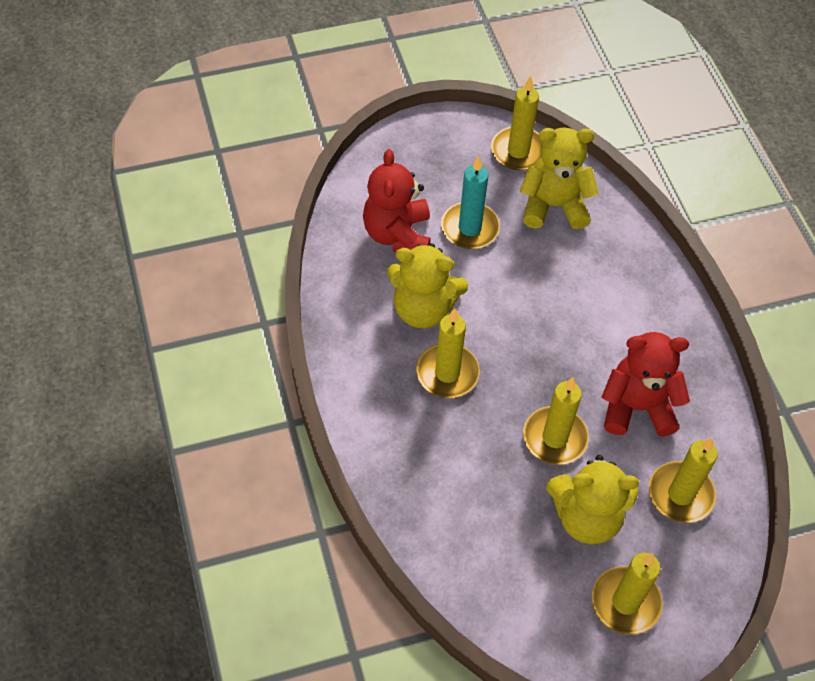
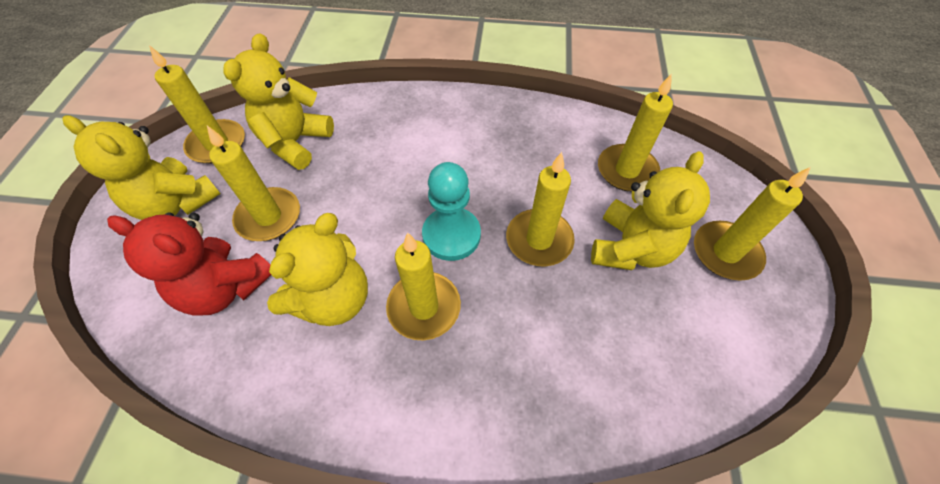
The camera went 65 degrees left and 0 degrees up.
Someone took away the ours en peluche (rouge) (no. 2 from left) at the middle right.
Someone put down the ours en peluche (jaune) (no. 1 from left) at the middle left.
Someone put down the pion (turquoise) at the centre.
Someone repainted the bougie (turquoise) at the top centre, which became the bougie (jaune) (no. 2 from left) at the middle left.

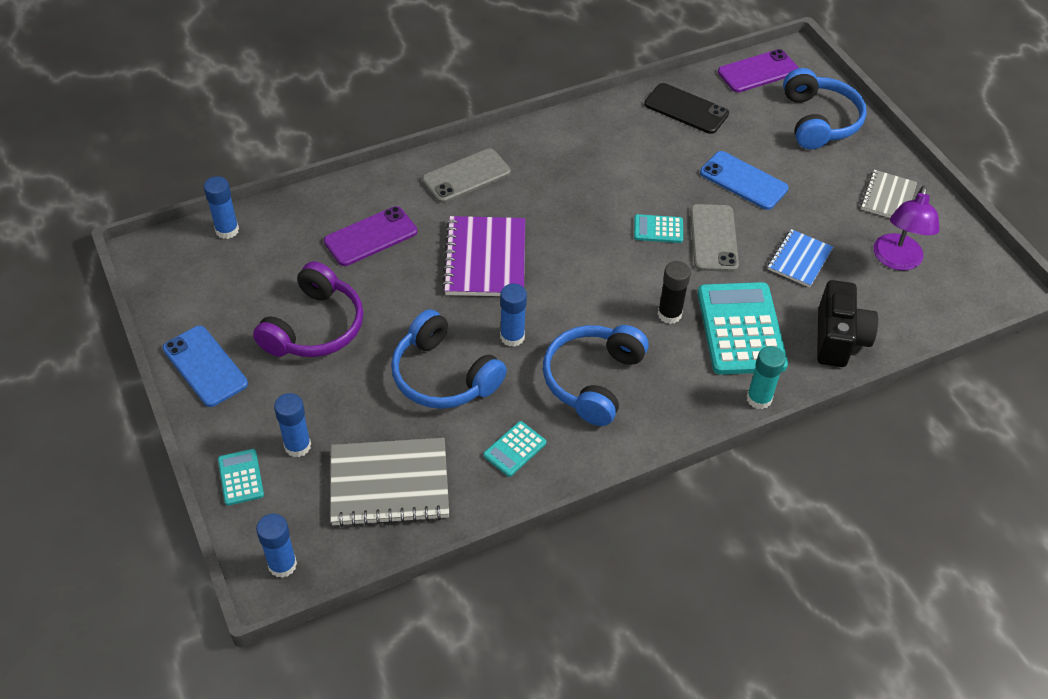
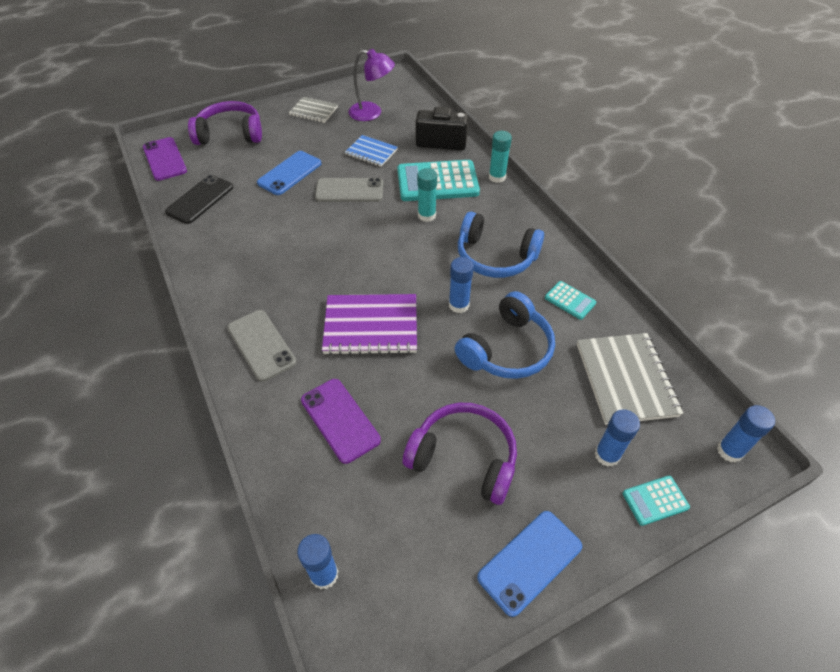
The camera went 90 degrees left and 0 degrees up.
Someone took away the calculatrice (turquoise) (no. 3 from left) at the top centre.
Someone repainted the bâton de colle (noir) at the centre, which became the bâton de colle (turquoise) (no. 1 from left) at the top centre.
Someone repainted the casque audio (bleu) (no. 3 from left) at the top right, which became the casque audio (violet) (no. 1 from left) at the top left.

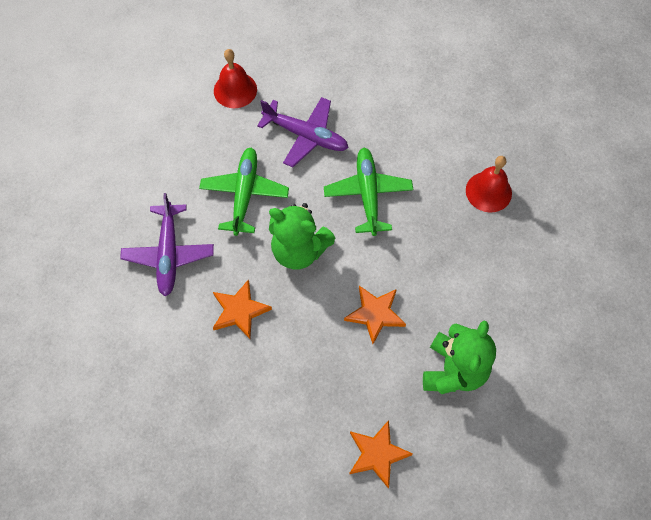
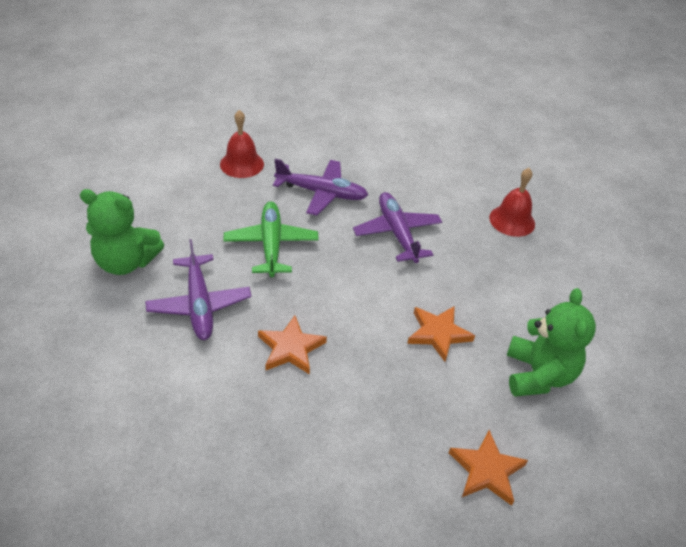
The camera went 15 degrees left and 20 degrees down.
Someone carried the ours en peluche (vert) (no. 1 from left) from the centre to the middle left.
Someone repainted the avion (vert) (no. 2 from left) at the centre, which became the avion (violet) (no. 3 from left) at the centre.

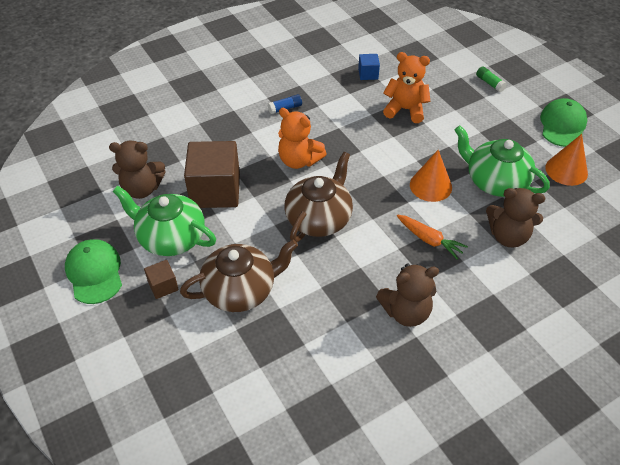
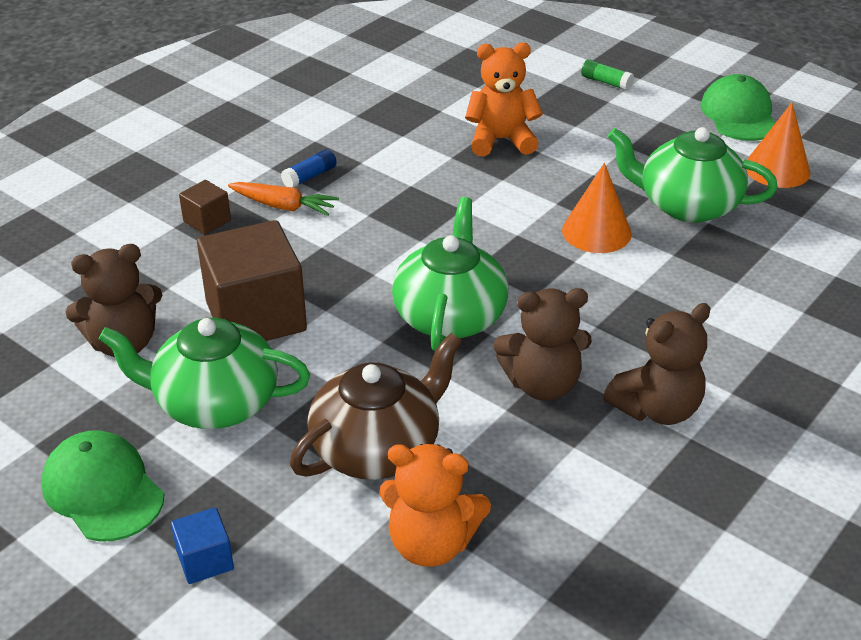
The camera went 20 degrees left and 10 degrees down.
Someone carried the cube (marron) (no. 1 from left) from the middle left to the top left.
Someone carried the ours en peluche (orange) (no. 1 from left) from the top centre to the bottom centre.
Someone carried the cube (bleu) from the top centre to the bottom left.
Someone carried the carotte (orange) from the middle right to the top left.
Someone carried the ours en peluche (marron) (no. 3 from left in the first image) from the middle right to the centre.
Someone repainted the théière (marron) (no. 2 from left) at the centre, which became the théière (vert) (no. 2 from left) at the centre.

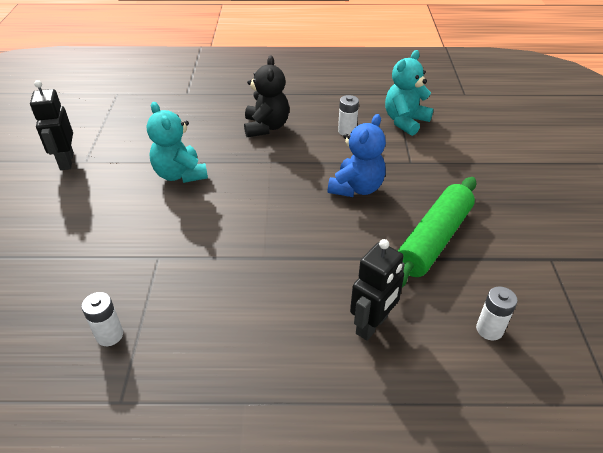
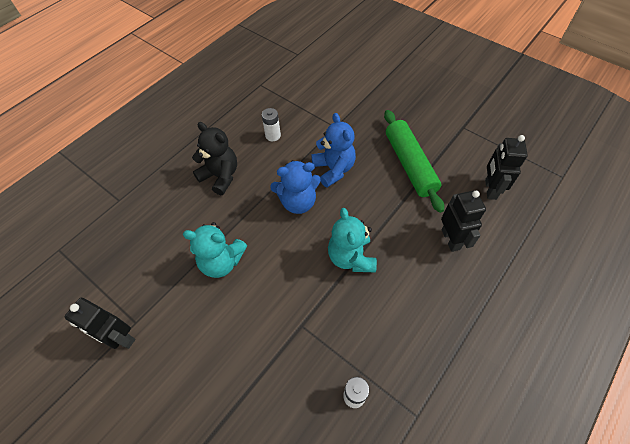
The camera went 50 degrees left and 15 degrees up.
Someone put down the ours en peluche (bleu) (no. 1 from left) at the centre.
Someone carried the ours en peluche (turquoise) (no. 2 from left) from the top right to the centre.
Someone swapped the pile (blanc) (no. 3 from left) at the bottom right for the robot (noir) (no. 3 from left) at the middle right.

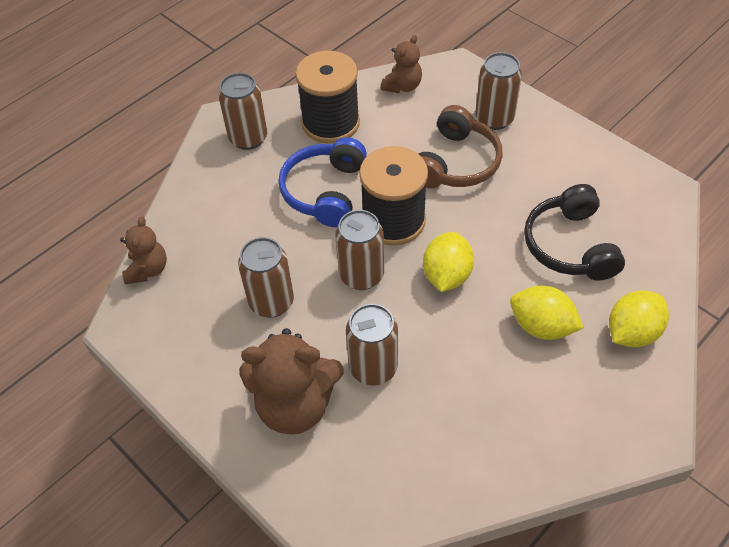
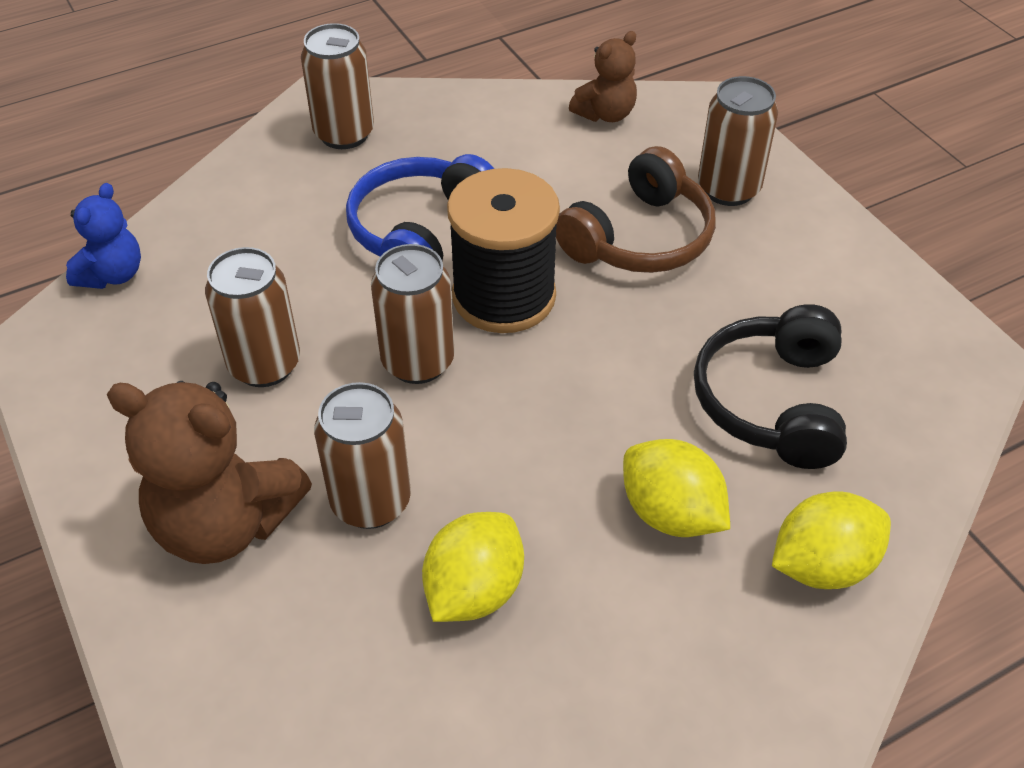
The camera went 15 degrees right and 5 degrees down.
Someone took away the bobine (noir) (no. 1 from left) at the top centre.
Someone carried the citron (jaune) (no. 1 from left) from the centre to the bottom centre.
Someone repainted the ours en peluche (marron) (no. 1 from left) at the middle left, which became the ours en peluche (bleu) at the top left.

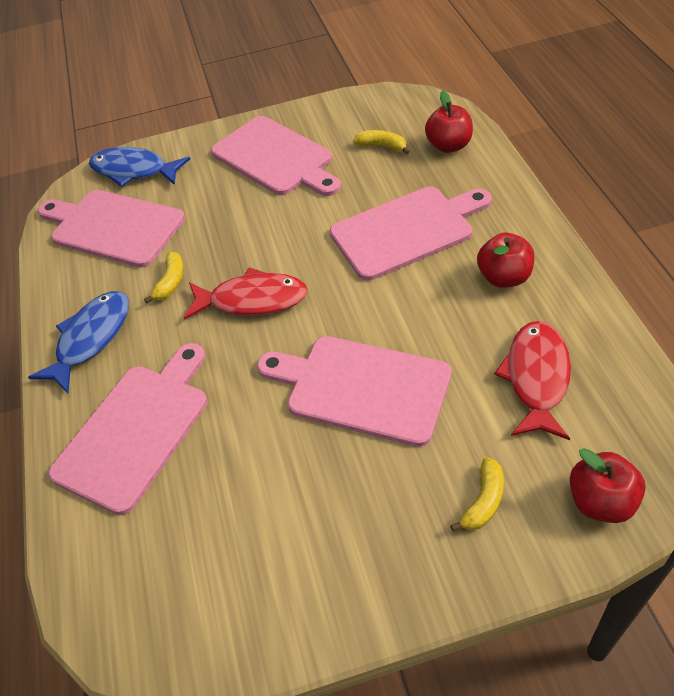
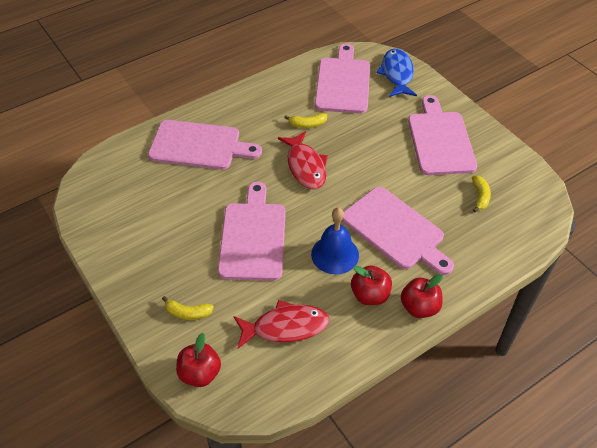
The camera went 65 degrees right and 0 degrees up.
Someone took away the poisson (bleu) (no. 1 from left) at the middle left.
Someone put down the cloche (bleu) at the centre.
Someone carried the pomme (rouge) (no. 1 from left in the first image) from the top centre to the middle right.
Someone rotated the planche à découper (rose) (no. 3 from left in the first image) at the top centre by 150 degrees clockwise.

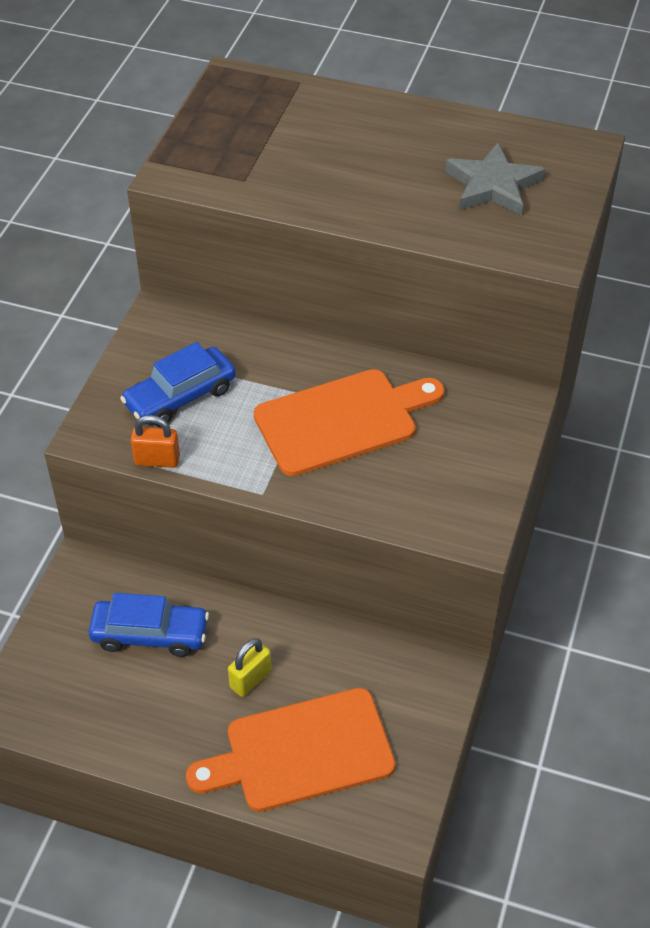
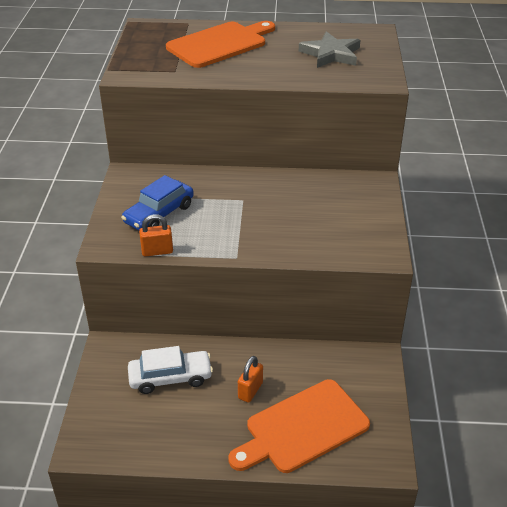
The camera went 15 degrees left and 10 degrees down.
Someone carried the planche à découper (orange) (no. 2 from left in the first image) from the centre to the top centre.
Someone repainted the voiture (bleu) (no. 1 from left) at the bottom left, which became the voiture (blanc) at the bottom centre.
Someone repainted the cadenas (jaune) at the bottom centre, which became the cadenas (orange) (no. 2 from left) at the bottom centre.

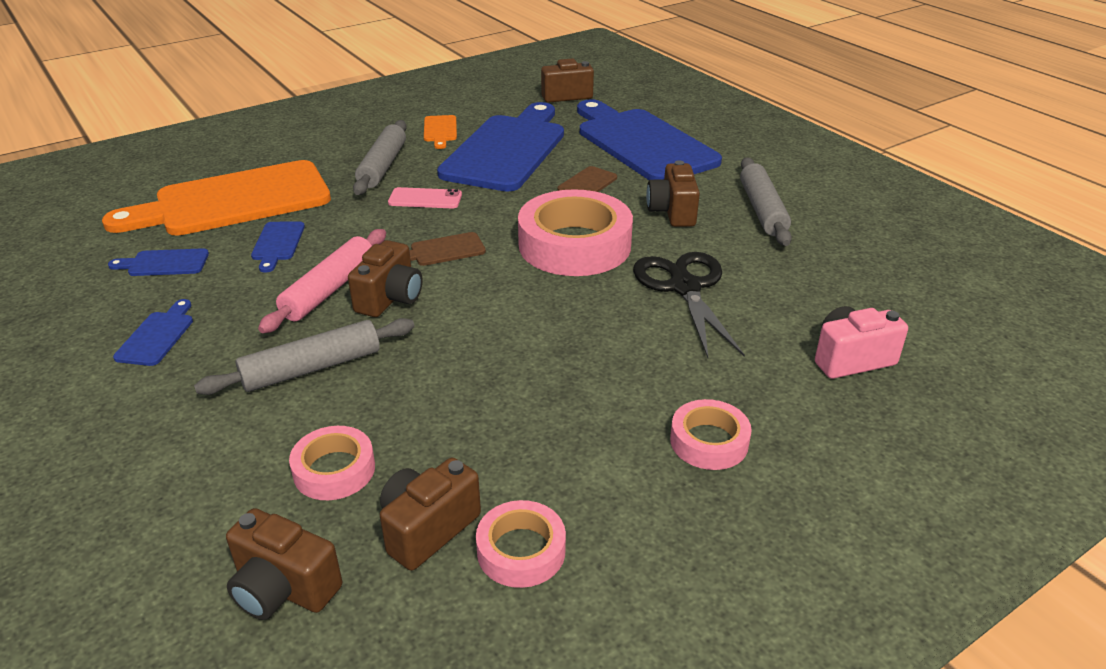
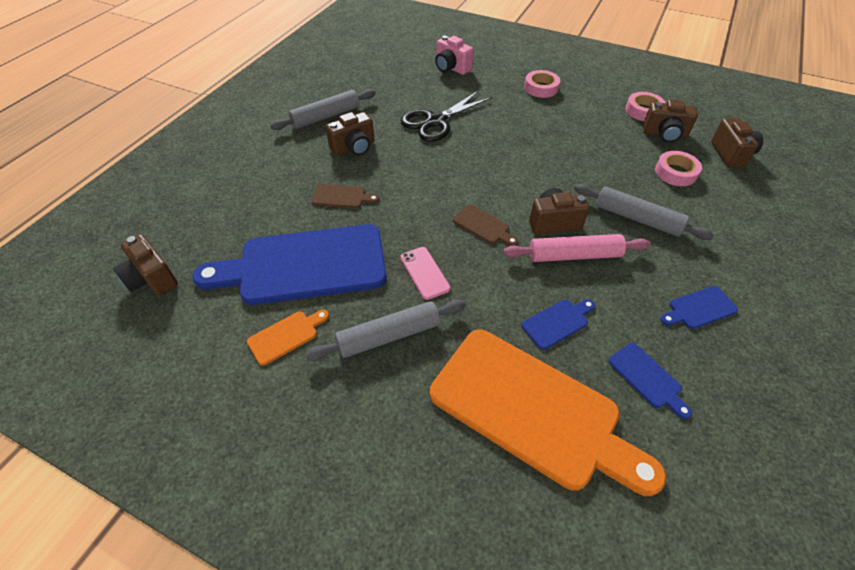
The camera went 120 degrees left and 15 degrees up.
Someone took away the ruban adhésif (rose) (no. 3 from left) at the centre.
Someone took away the planche à découper (bleu) (no. 5 from left) at the top centre.

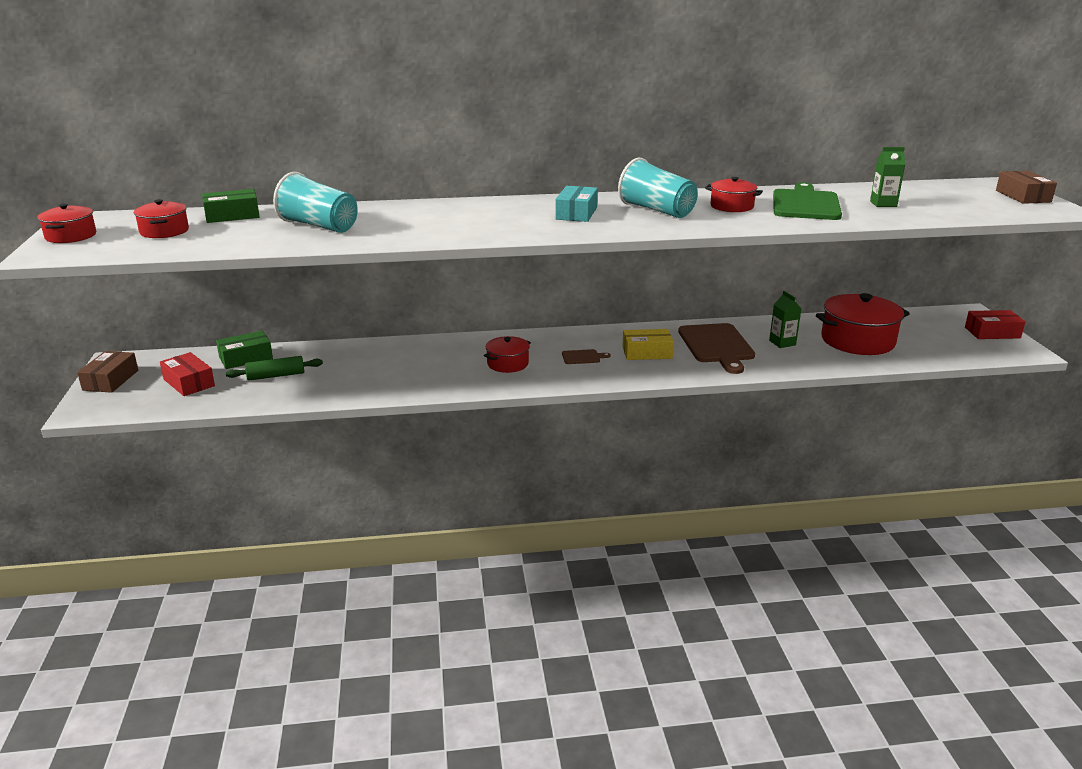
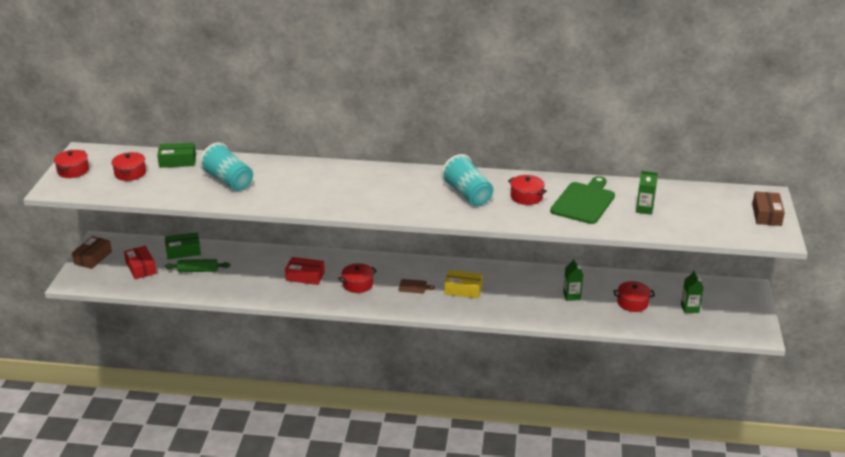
The camera went 15 degrees right and 5 degrees up.
Someone took away the boîte (turquoise) at the top centre.
Someone took away the planche à découper (marron) (no. 2 from left) at the centre.
Someone put down the brique de lait (vert) (no. 3 from left) at the middle right.
Someone carried the boîte (rouge) (no. 2 from left) from the middle right to the centre.
Someone scaled the marmite (rouge) (no. 5 from left) at the middle right by 0.55.

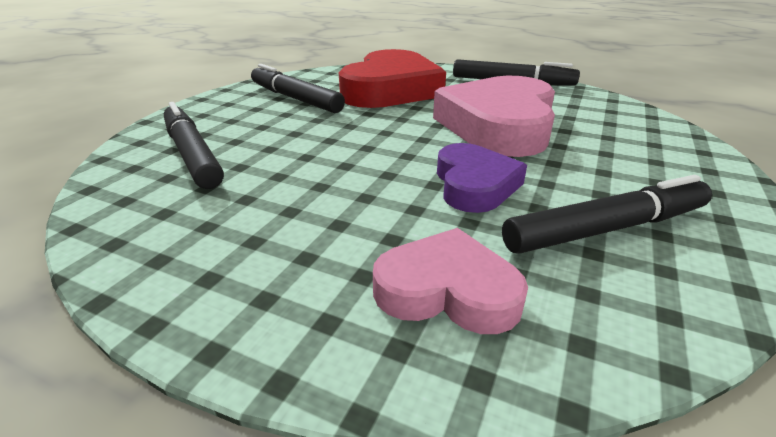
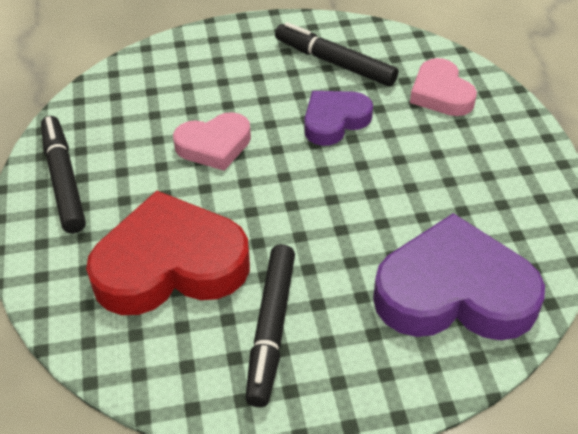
The camera went 125 degrees left and 15 degrees up.
Someone swapped the feutre (noir) (no. 1 from left) at the top left for the cœur (violet) (no. 2 from left) at the middle right.
Someone scaled the cœur (rose) (no. 2 from left in the first image) at the top centre by 0.56.

